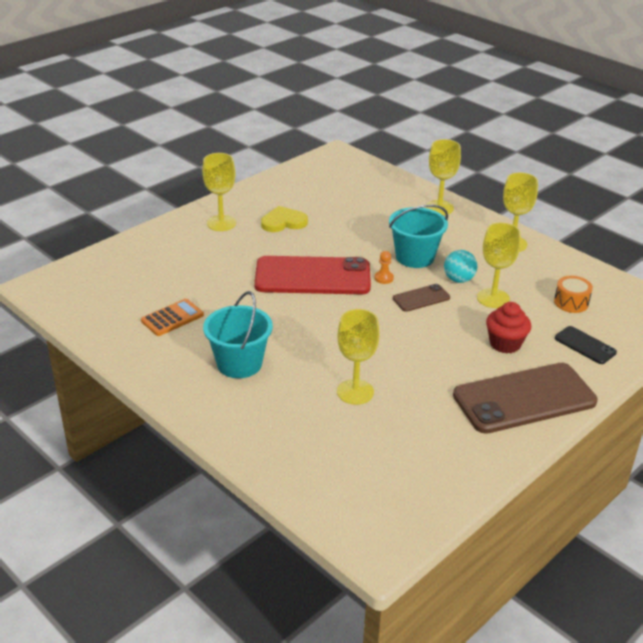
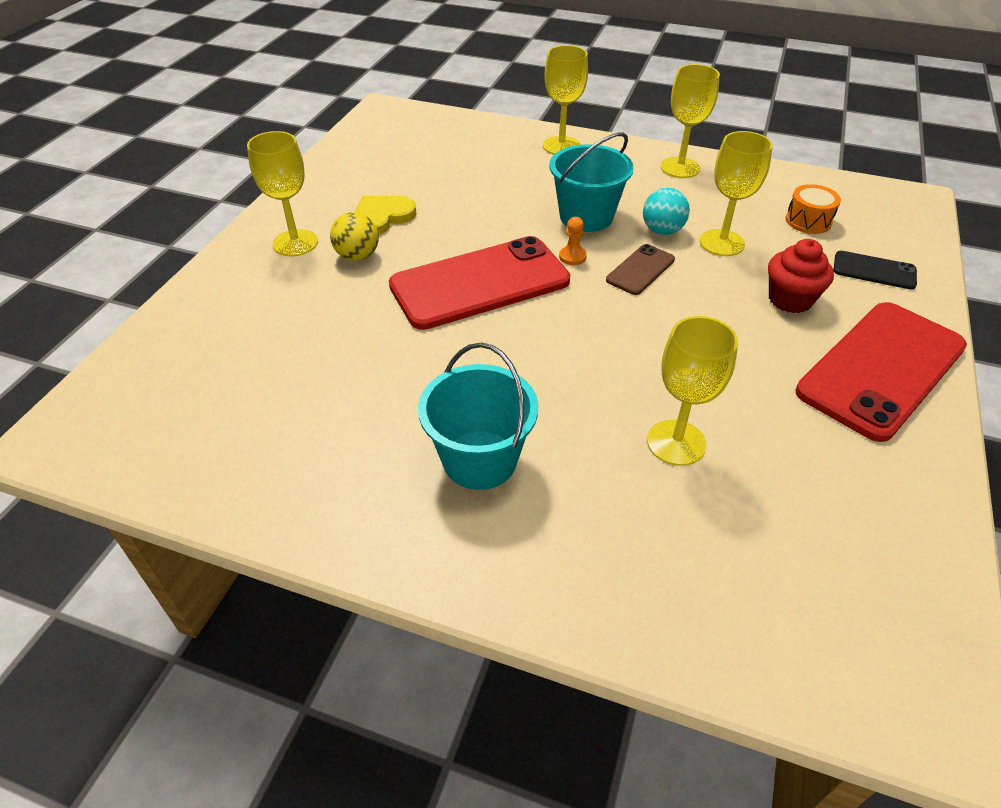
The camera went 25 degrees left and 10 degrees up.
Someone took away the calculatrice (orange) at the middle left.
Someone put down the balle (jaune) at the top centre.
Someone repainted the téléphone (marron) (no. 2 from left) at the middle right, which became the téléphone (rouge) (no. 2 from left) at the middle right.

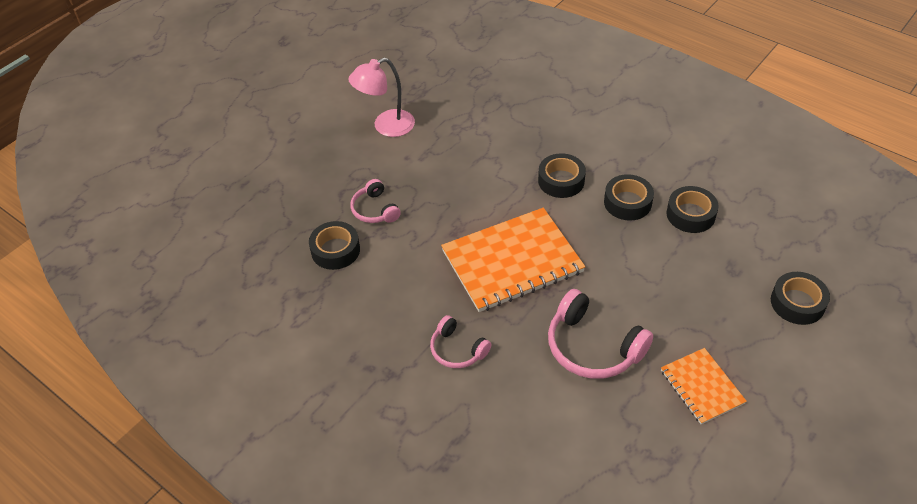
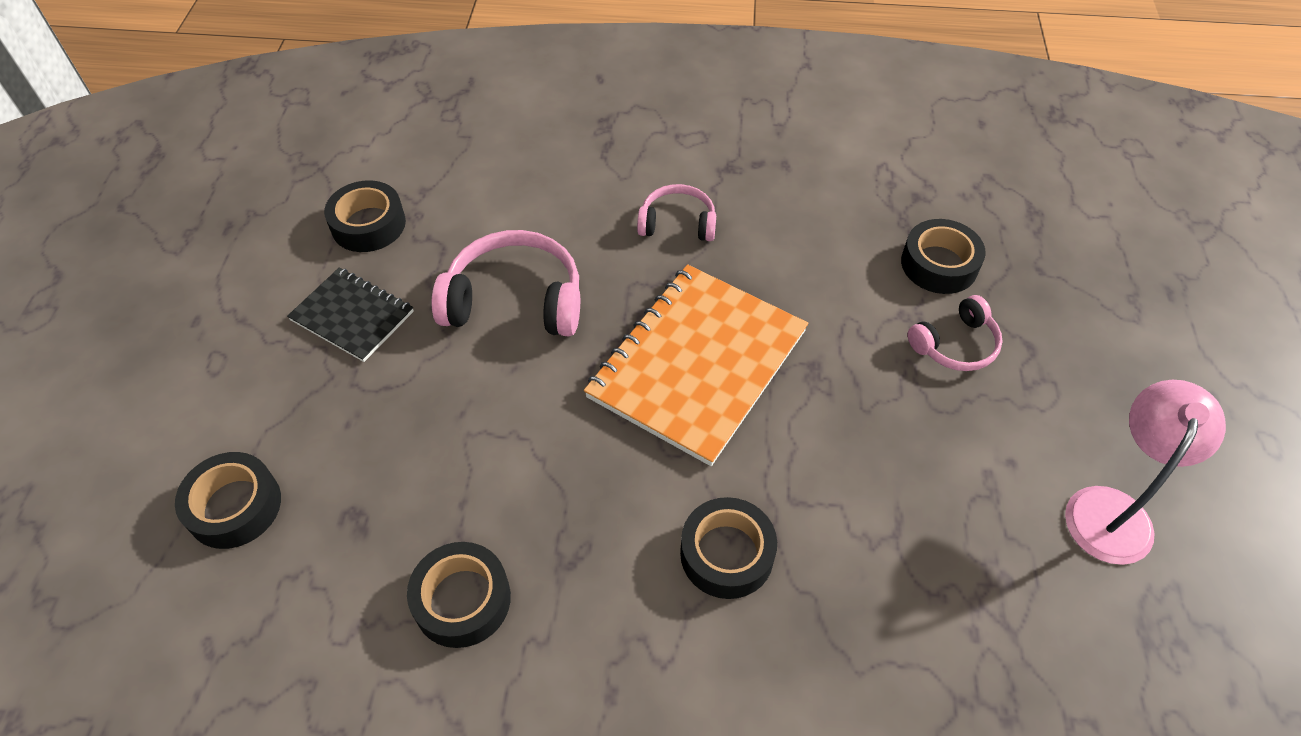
The camera went 145 degrees right and 5 degrees up.
Someone carried the ruban adhésif (noir) (no. 3 from left in the first image) from the middle right to the top left.
Someone repainted the carnet (orange) (no. 2 from left) at the bottom right, which became the carnet (noir) at the middle left.
Someone rotated the casque audio (rose) (no. 1 from left in the first image) at the centre by 120 degrees clockwise.

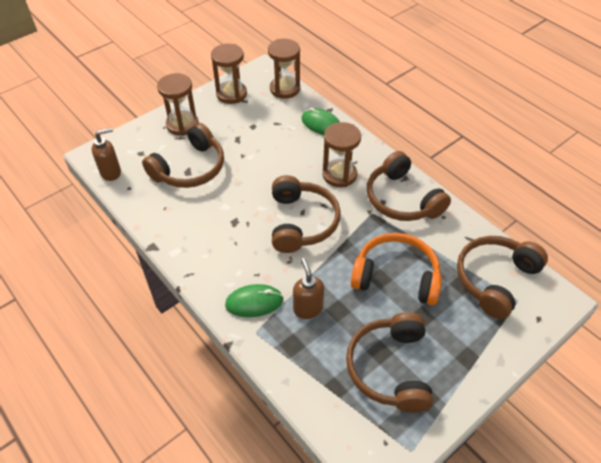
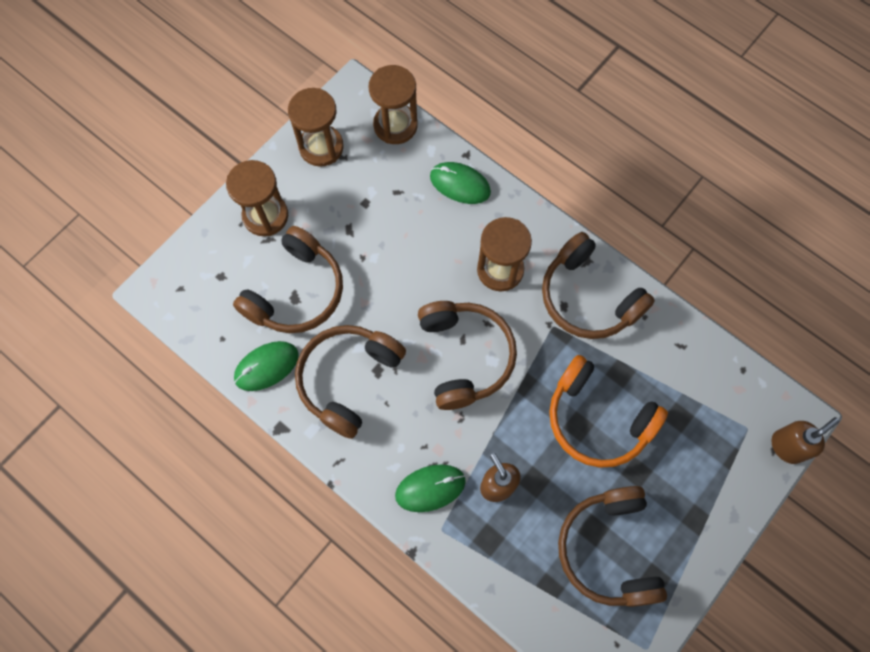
The camera went 10 degrees left and 20 degrees up.
Someone put down the souris (vert) (no. 1 from left) at the middle left.
Someone carried the distributeur de savon (marron) (no. 1 from left in the first image) from the top left to the bottom right.
Someone carried the casque audio (marron) (no. 5 from left in the first image) from the middle right to the centre.
Someone rotated the casque audio (orange) at the centre by 150 degrees counterclockwise.

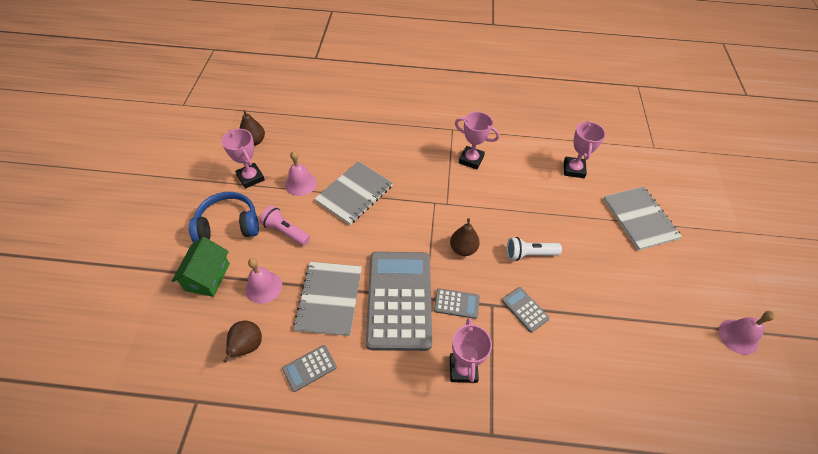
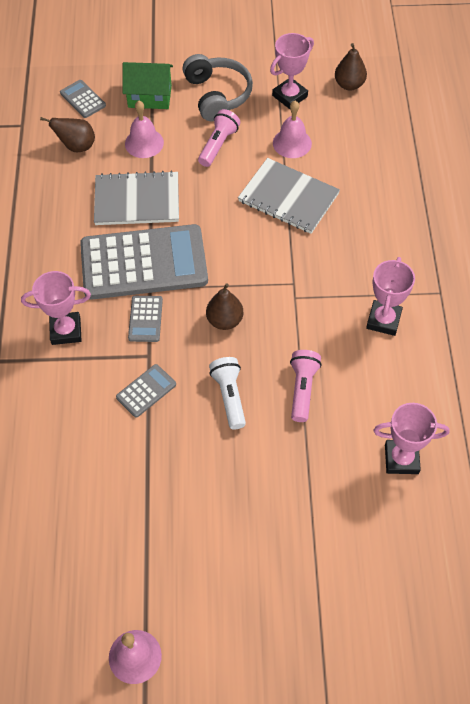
The camera went 85 degrees right and 5 degrees up.
Someone took away the carnet (gris) (no. 3 from left) at the middle right.
Someone put down the lampe de poche (rose) (no. 2 from left) at the centre.
Someone carried the calculatrice (gris) (no. 1 from left) from the bottom centre to the top left.
Someone repainted the casque audio (bleu) at the middle left, which became the casque audio (gris) at the top centre.

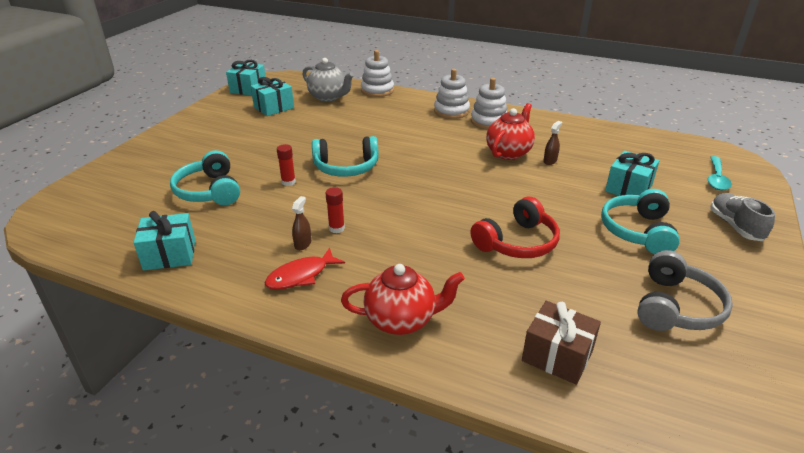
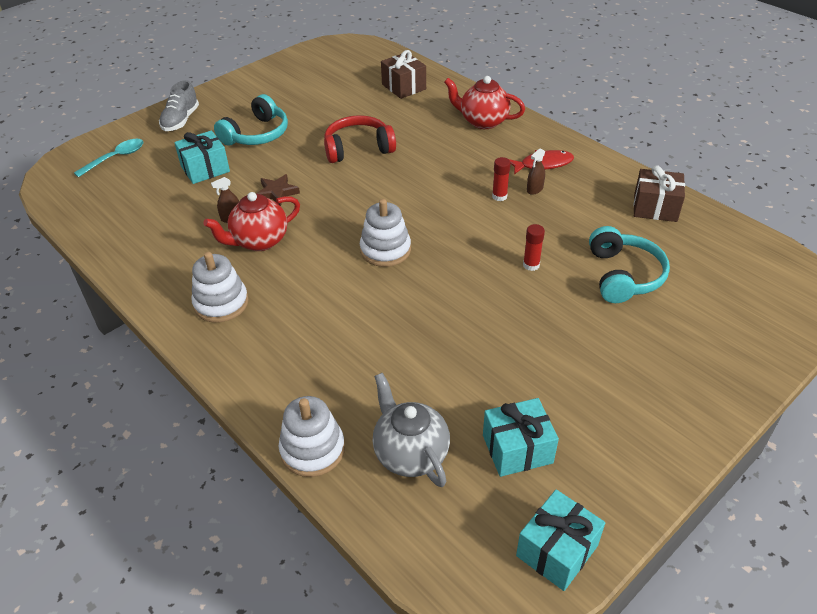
The camera went 155 degrees left and 10 degrees up.
Someone took away the casque audio (turquoise) (no. 2 from left) at the centre.
Someone took away the casque audio (gris) at the middle right.
Someone put down the étoile (marron) at the top centre.
Someone carried the jouet à empiler (blanc) (no. 2 from left in the first image) from the top centre to the centre.
Someone repainted the cadeau (turquoise) (no. 1 from left) at the middle left, which became the cadeau (marron) (no. 2 from left) at the top right.

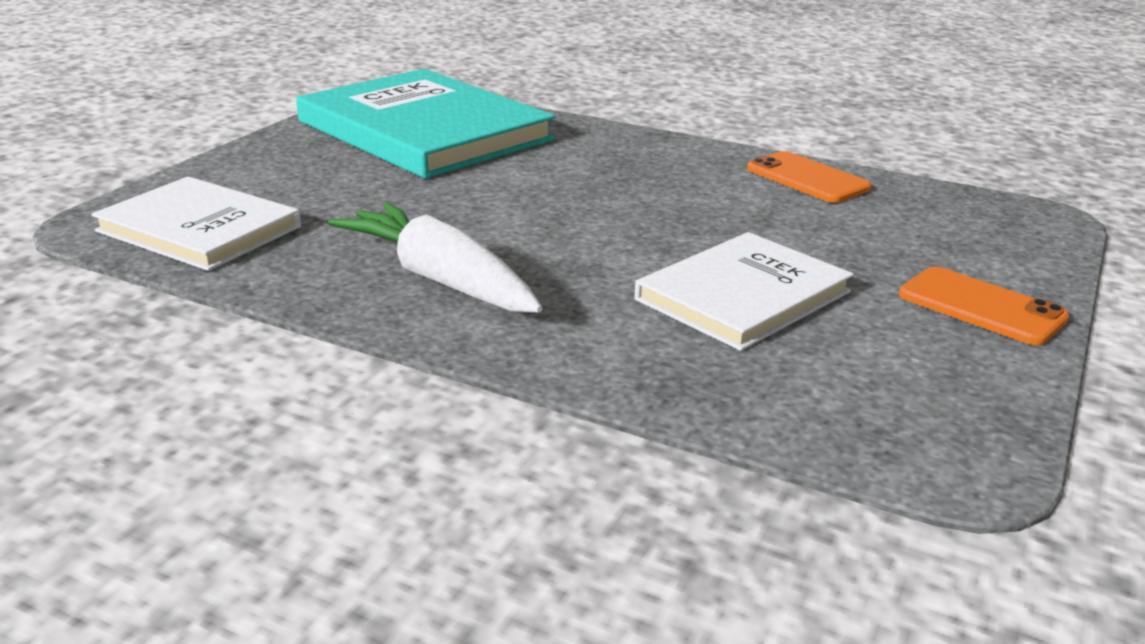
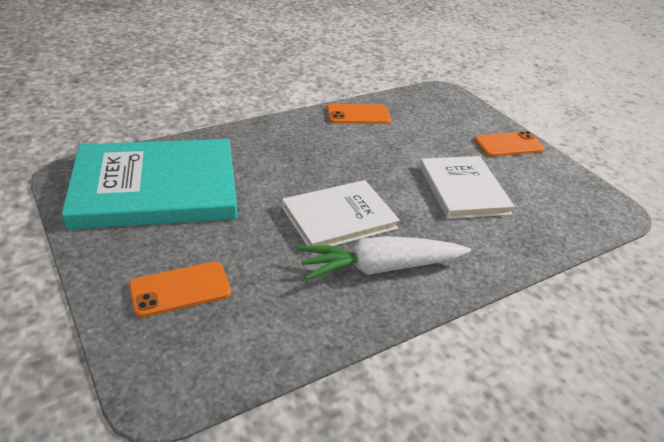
The camera went 60 degrees left and 10 degrees up.
Someone put down the téléphone (orange) (no. 1 from left) at the middle left.
Someone carried the livre (blanc) (no. 1 from left) from the middle left to the centre.

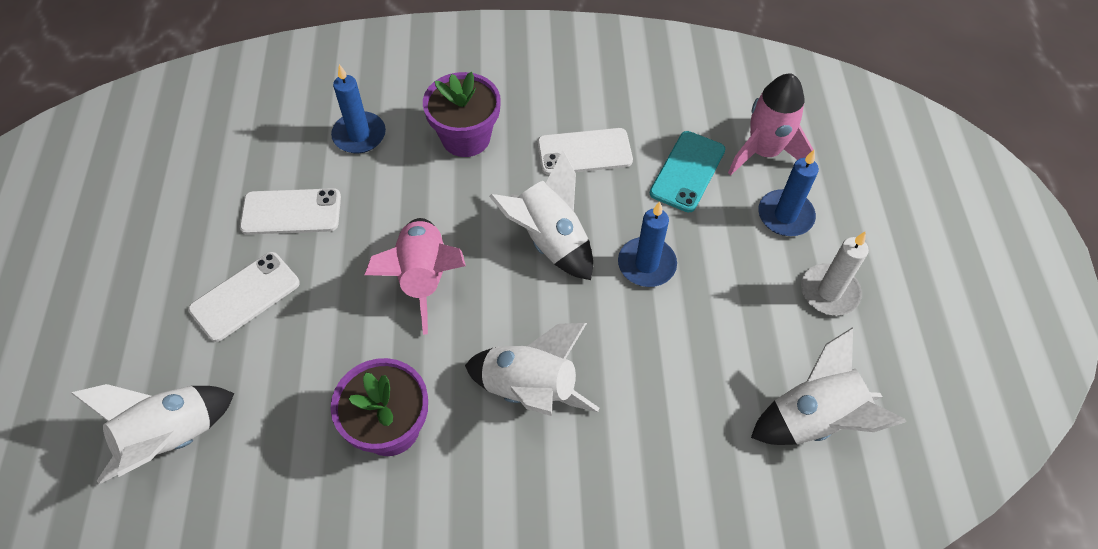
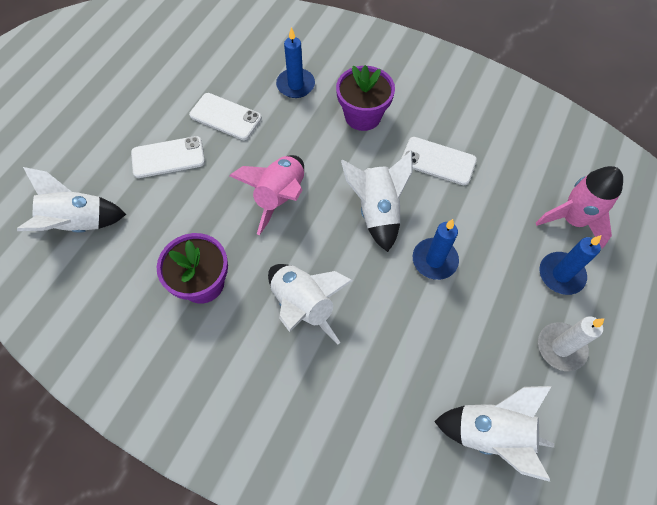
The camera went 30 degrees right and 5 degrees up.
Someone took away the téléphone (turquoise) at the top centre.

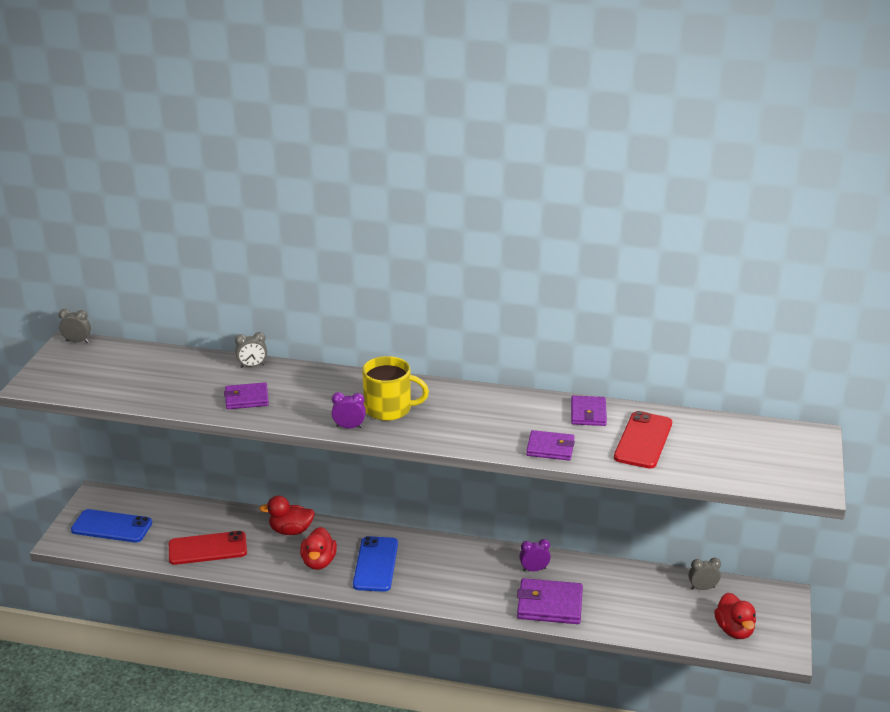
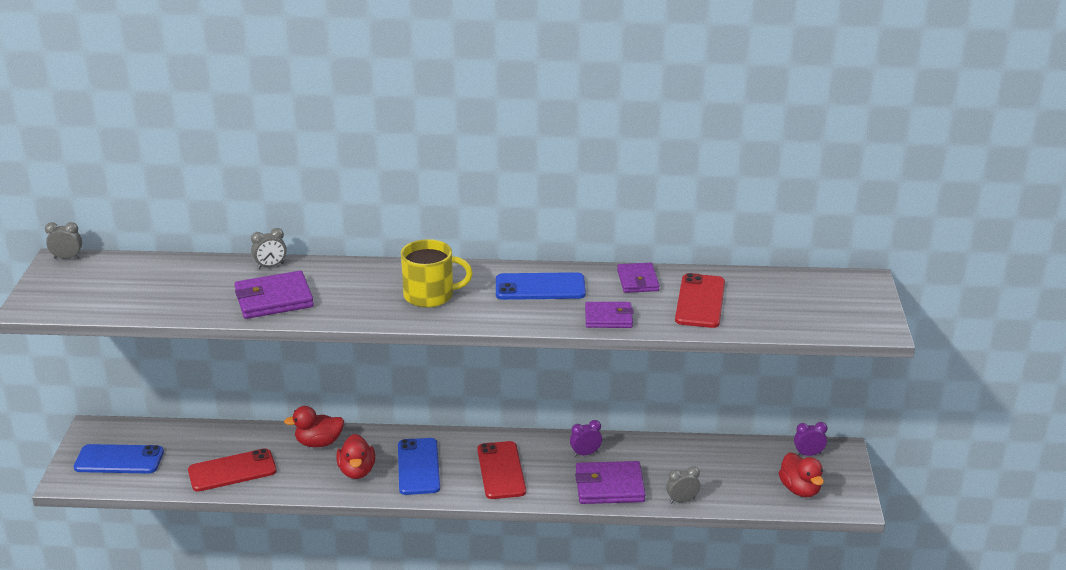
The camera went 10 degrees left and 0 degrees up.
Someone put down the téléphone (rouge) (no. 2 from left) at the bottom centre.
Someone put down the téléphone (bleu) (no. 3 from left) at the centre.
Someone carried the réveil (violet) (no. 1 from left in the first image) from the centre to the bottom right.
Someone carried the réveil (gris) (no. 3 from left) from the bottom right to the bottom centre.
Someone scaled the portefeuille (violet) (no. 1 from left) at the middle left by 1.54.

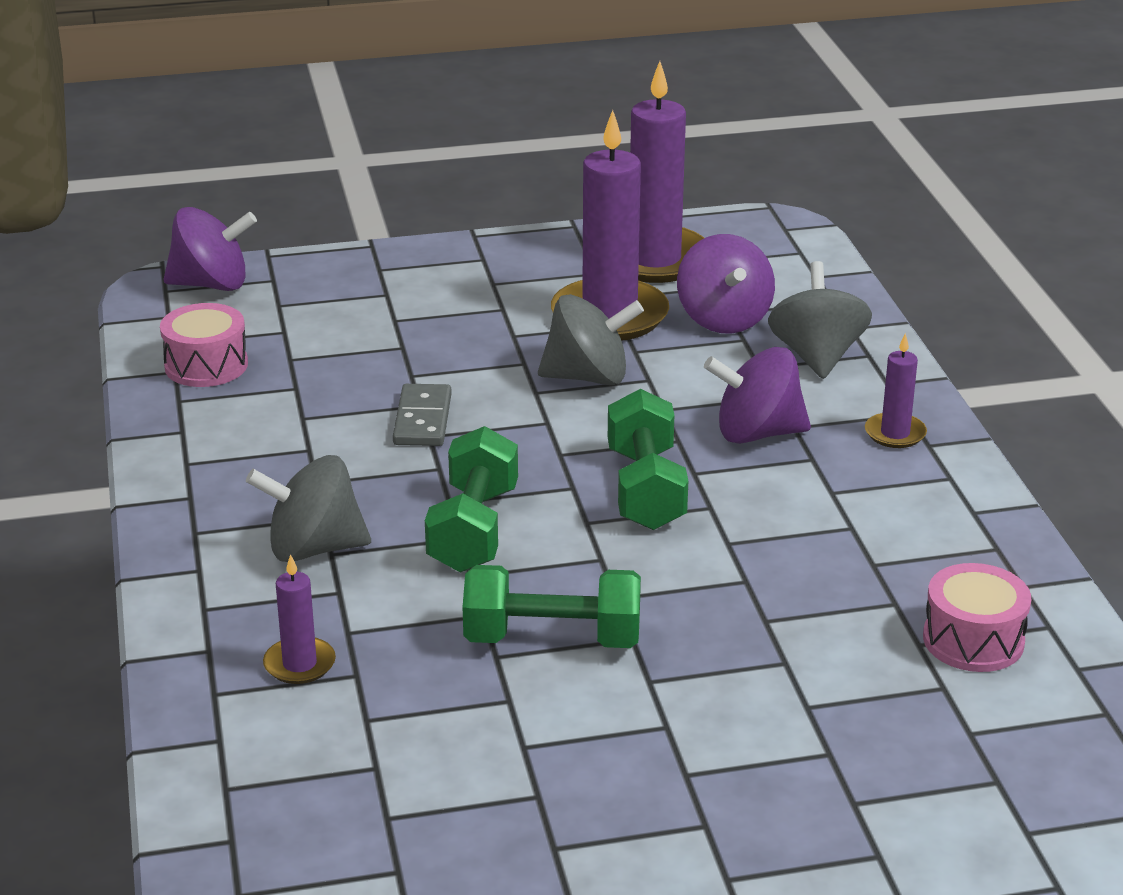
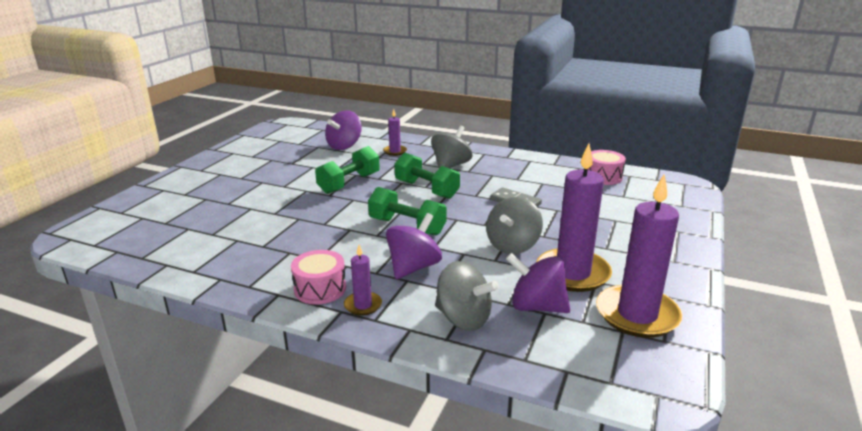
The camera went 125 degrees right and 5 degrees down.
Someone carried the toupie (violet) (no. 1 from left) from the top left to the top centre.
Someone carried the tambour (rose) (no. 2 from left in the first image) from the bottom right to the centre.

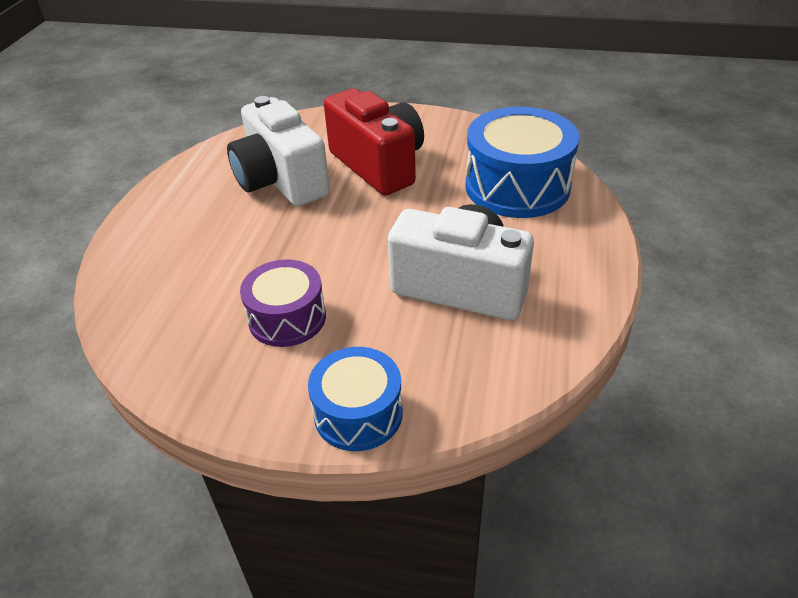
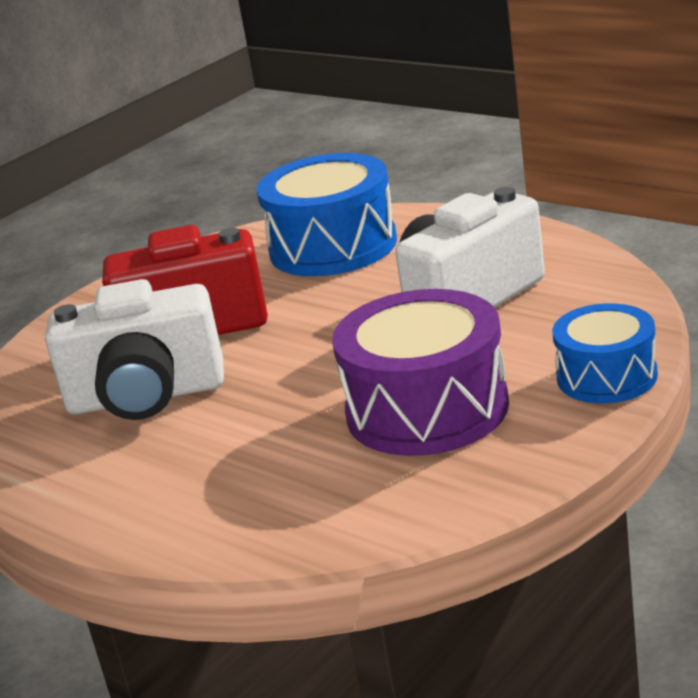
The camera went 60 degrees left and 15 degrees down.
Someone scaled the tambour (violet) at the centre by 1.64.

